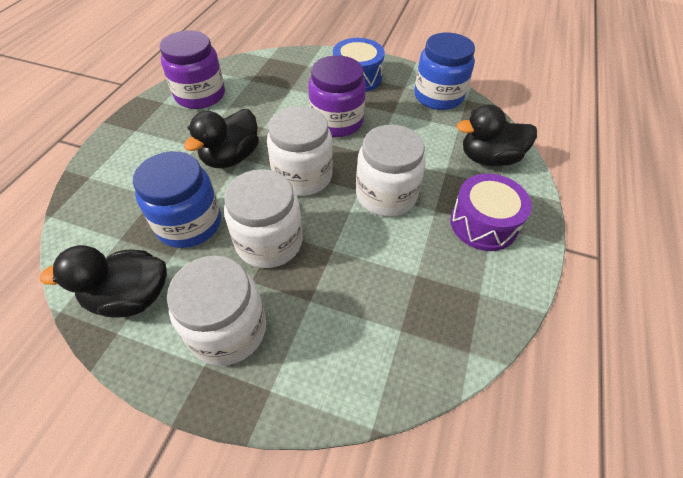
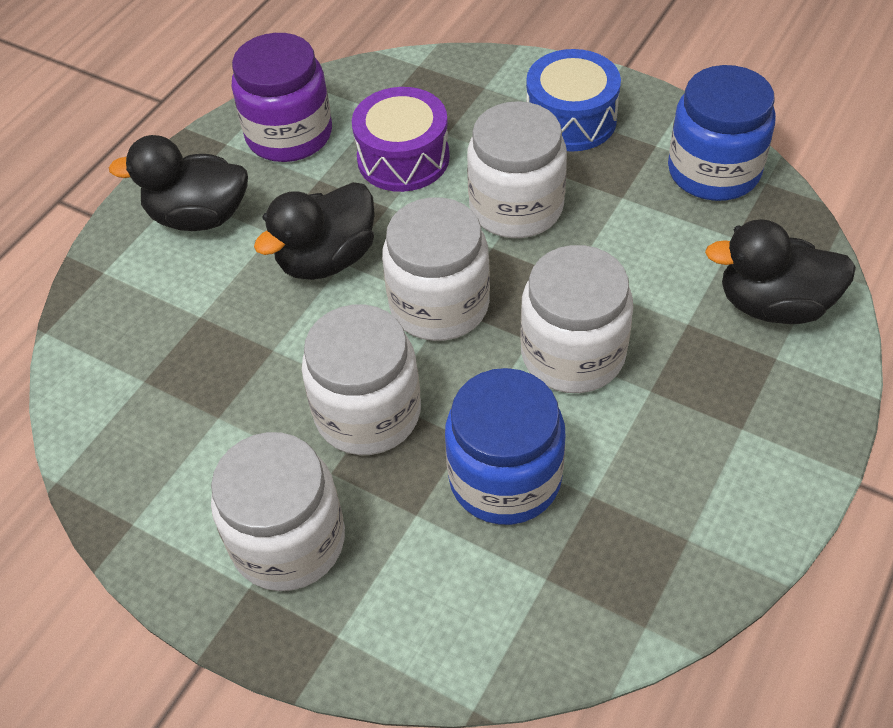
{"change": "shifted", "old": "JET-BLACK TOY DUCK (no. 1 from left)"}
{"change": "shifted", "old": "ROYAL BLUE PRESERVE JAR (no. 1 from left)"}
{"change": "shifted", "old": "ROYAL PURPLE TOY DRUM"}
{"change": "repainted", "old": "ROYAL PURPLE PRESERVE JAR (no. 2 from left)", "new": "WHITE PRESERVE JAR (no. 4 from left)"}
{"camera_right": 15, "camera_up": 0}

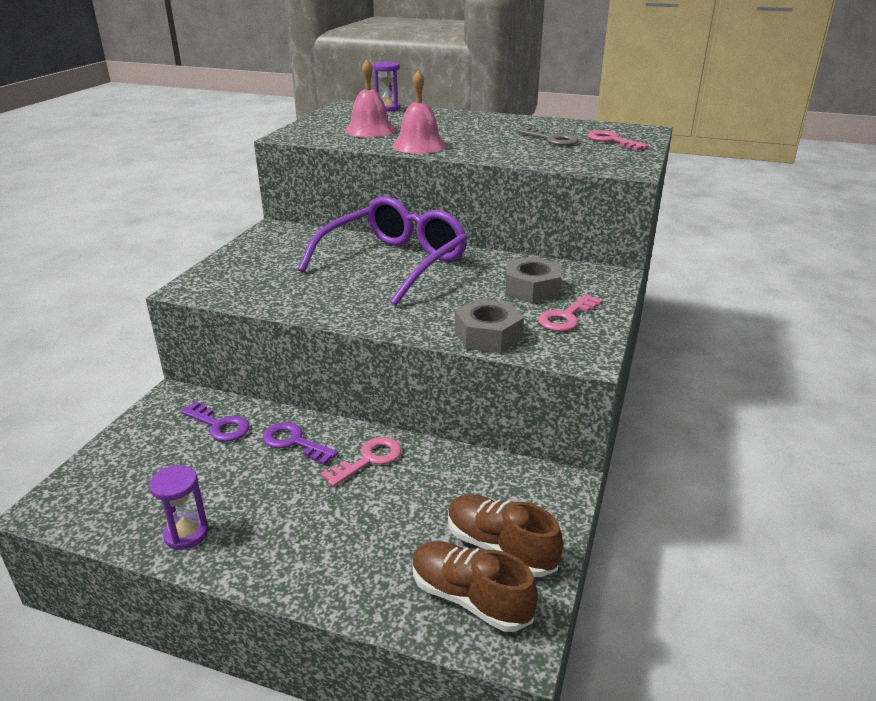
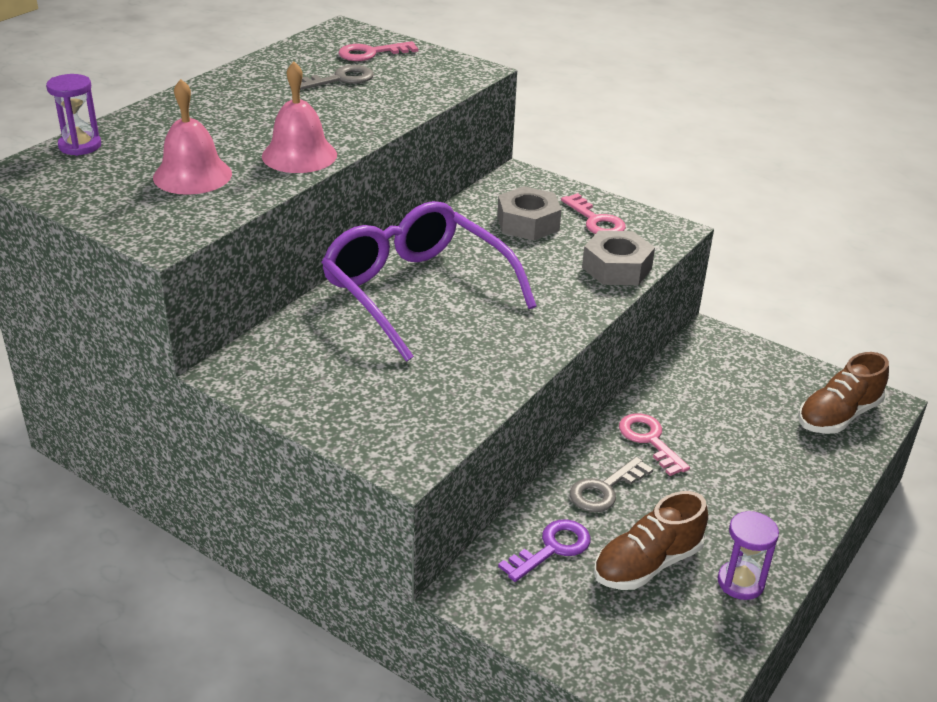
{"change": "shifted", "old": "BROWN LACE-UP SHOE (no. 2 from left in the first image)", "new": "BROWN LACE-UP SHOE (no. 1 from left)"}
{"change": "repainted", "old": "ROYAL PURPLE LATCHKEY (no. 2 from left)", "new": "GRAY LATCHKEY (no. 2 from left)"}
{"camera_right": -75, "camera_up": 5}

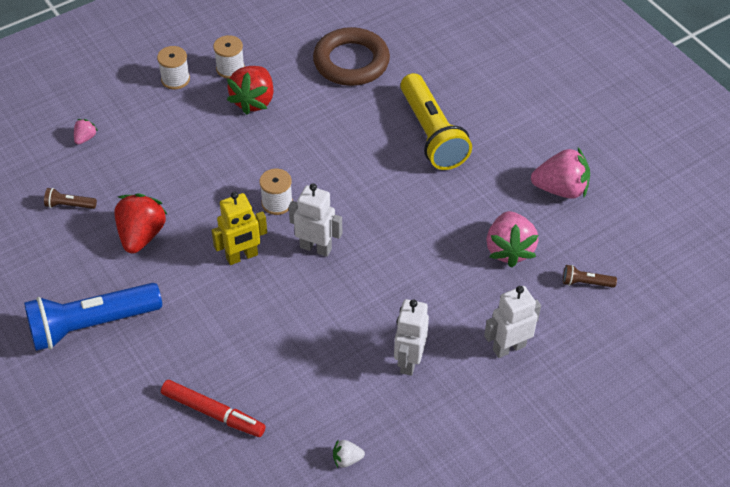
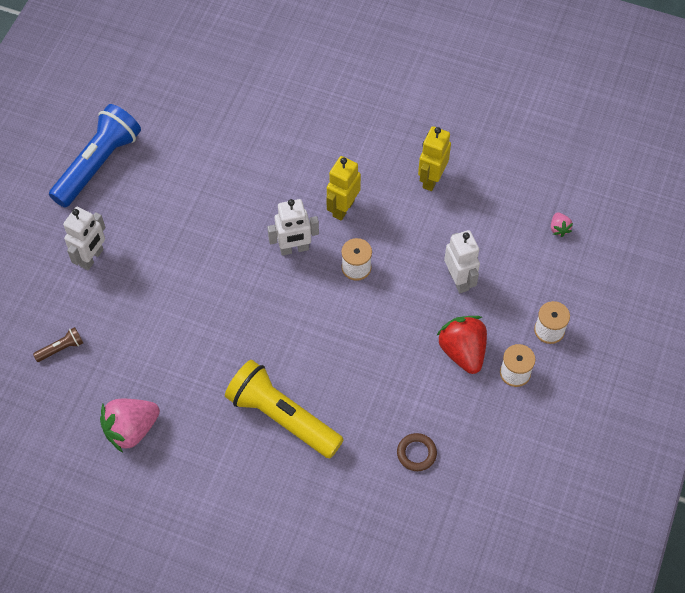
{"change": "gone", "old": "BROWN TORCH (no. 1 from left)"}
{"change": "gone", "old": "RED MARKER PEN"}
{"change": "gone", "old": "WHITE STRAWBERRY"}
{"change": "gone", "old": "ROSY STRAWBERRY (no. 2 from left)"}
{"change": "shifted", "old": "ROYAL BLUE TORCH"}
{"change": "shifted", "old": "WHITE ROBOT FIGURE (no. 2 from left in the first image)", "new": "WHITE ROBOT FIGURE (no. 3 from left)"}
{"change": "swapped", "old": "RED STRAWBERRY (no. 1 from left)", "new": "YELLOW ROBOT FIGURE (no. 2 from left)"}
{"change": "scaled", "old": "BROWN RING", "factor": 0.46}
{"camera_right": 145, "camera_up": 10}

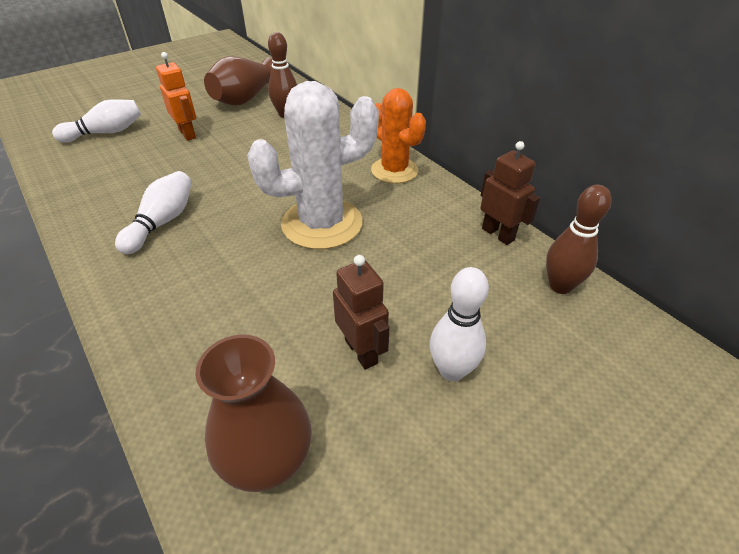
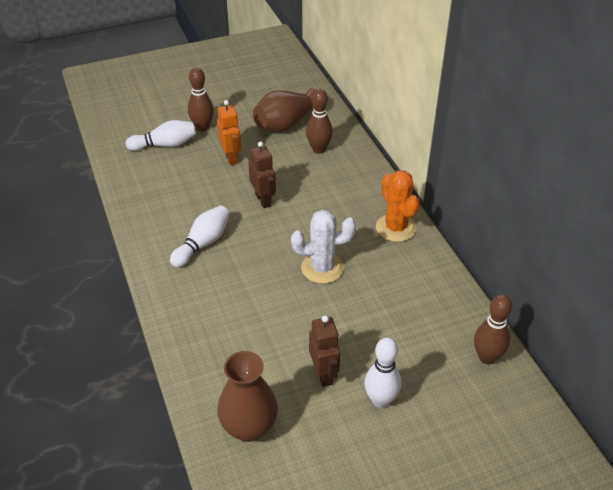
{"change": "new", "new": "BROWN BOWLING PIN (no. 1 from left)"}
{"change": "shifted", "old": "BROWN ROBOT FIGURE (no. 2 from left in the first image)", "new": "BROWN ROBOT FIGURE (no. 1 from left)"}
{"change": "scaled", "old": "WHITE CACTUS", "factor": 0.67}
{"camera_right": 15, "camera_up": 0}

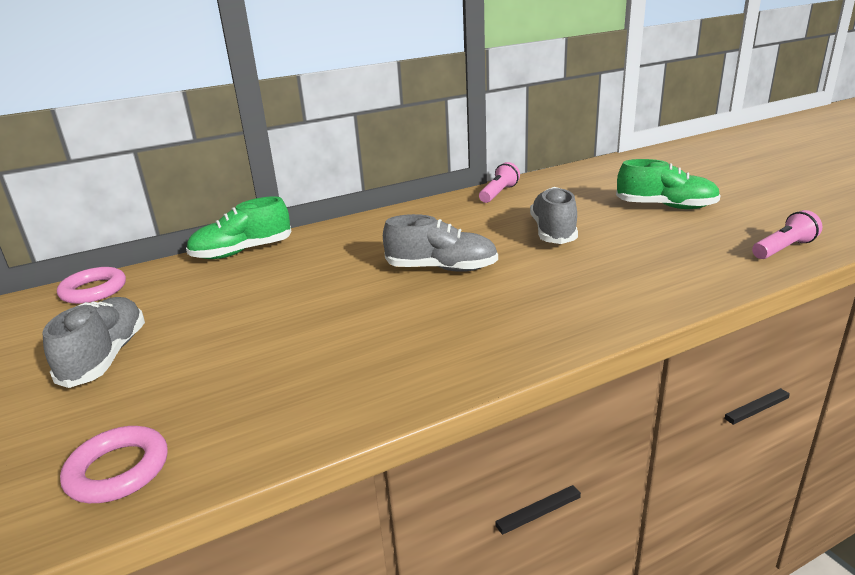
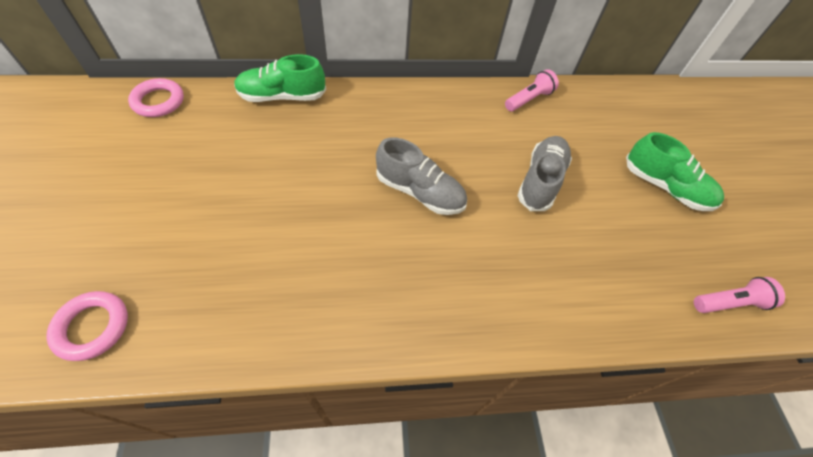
{"change": "gone", "old": "GRAY LACE-UP SHOE (no. 1 from left)"}
{"camera_right": 15, "camera_up": 30}

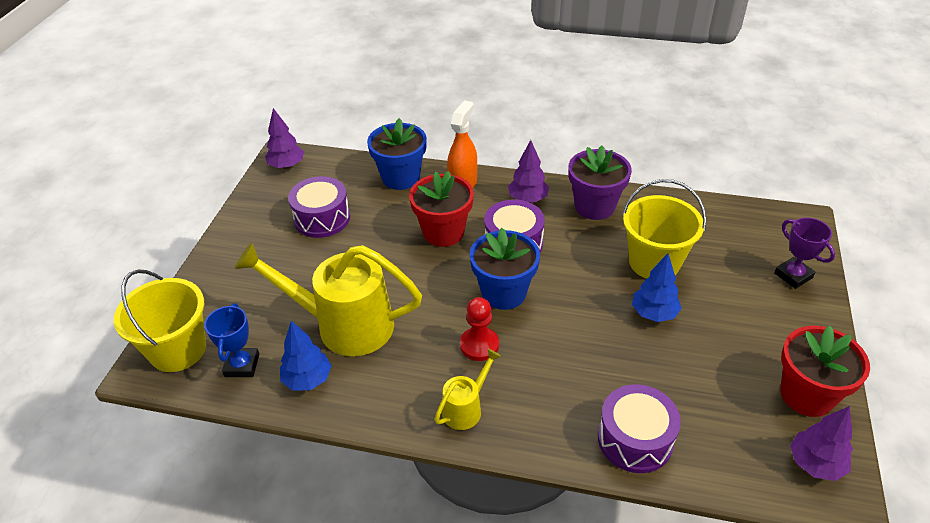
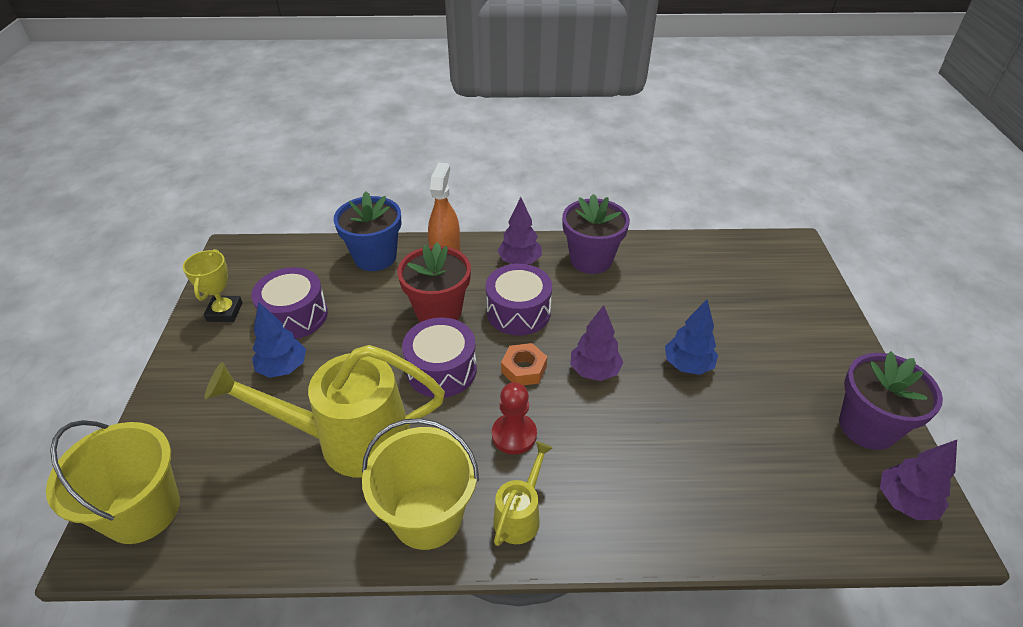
{"change": "gone", "old": "ROYAL BLUE AWARD CUP"}
{"change": "gone", "old": "ROYAL PURPLE AWARD CUP"}
{"change": "new", "new": "YELLOW AWARD CUP"}
{"change": "shifted", "old": "ROYAL PURPLE FIR TREE (no. 1 from left in the first image)", "new": "ROYAL PURPLE FIR TREE (no. 2 from left)"}
{"change": "shifted", "old": "ROYAL BLUE FIR TREE (no. 1 from left)"}
{"change": "shifted", "old": "ROYAL PURPLE TOY DRUM (no. 3 from left in the first image)", "new": "ROYAL PURPLE TOY DRUM (no. 2 from left)"}
{"change": "shifted", "old": "YELLOW BUCKET (no. 2 from left)"}
{"change": "swapped", "old": "ROYAL BLUE POTTED PLANT (no. 2 from left)", "new": "ORANGE-COLOURED HEX NUT"}
{"change": "repainted", "old": "RED POTTED PLANT (no. 2 from left)", "new": "ROYAL PURPLE POTTED PLANT (no. 2 from left)"}
{"camera_right": -15, "camera_up": 0}

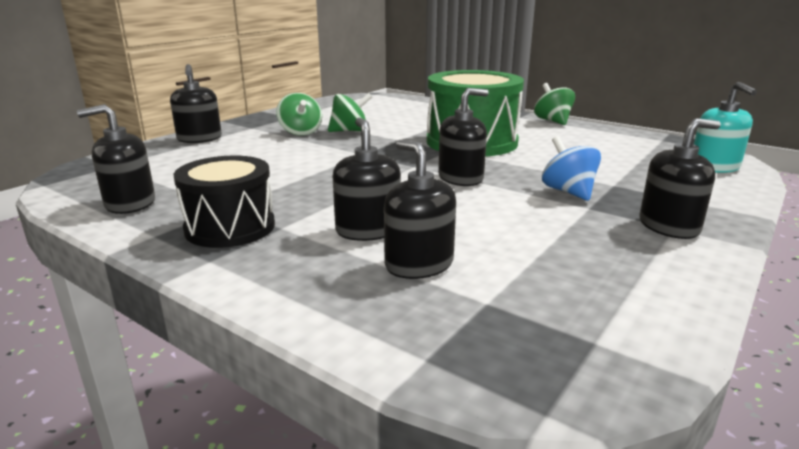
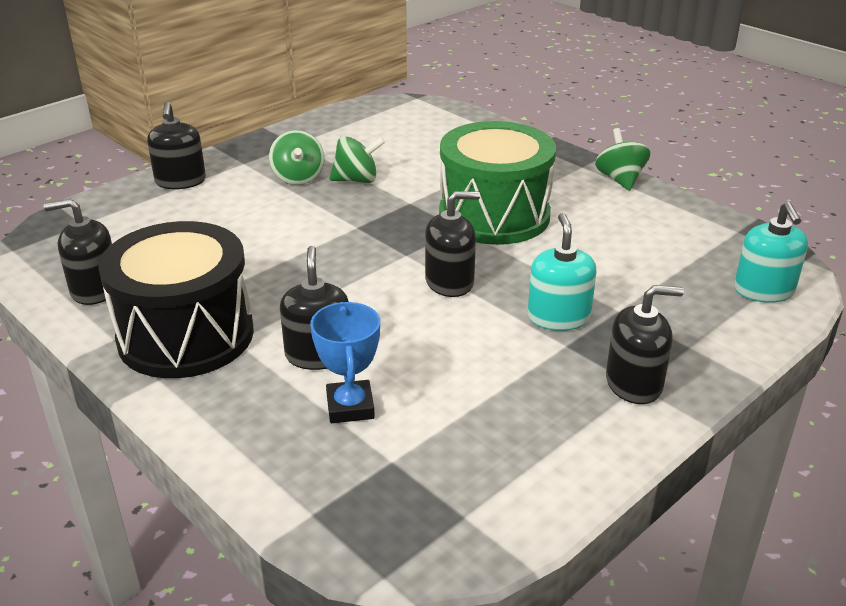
{"change": "swapped", "old": "JET-BLACK SOAP PUMP (no. 4 from left)", "new": "ROYAL BLUE AWARD CUP"}
{"change": "swapped", "old": "ROYAL BLUE TOY TOP", "new": "TURQUOISE SOAP PUMP (no. 1 from left)"}
{"change": "scaled", "old": "JET-BLACK TOY DRUM", "factor": 1.52}
{"camera_right": 10, "camera_up": 10}

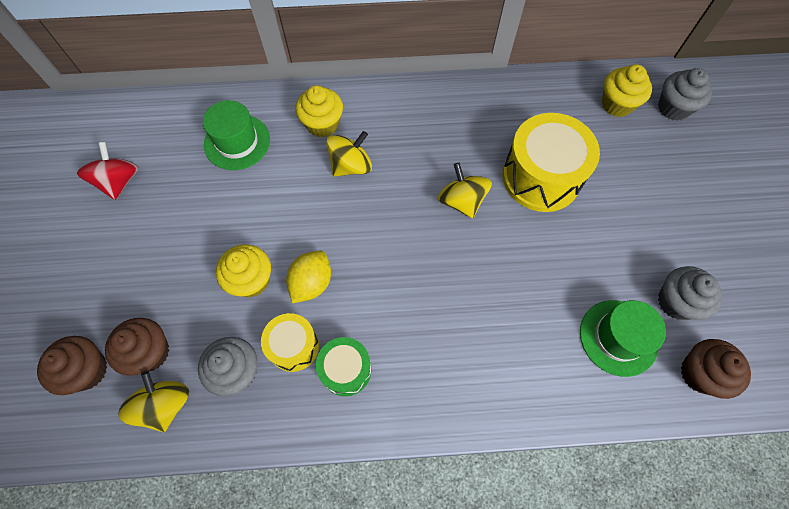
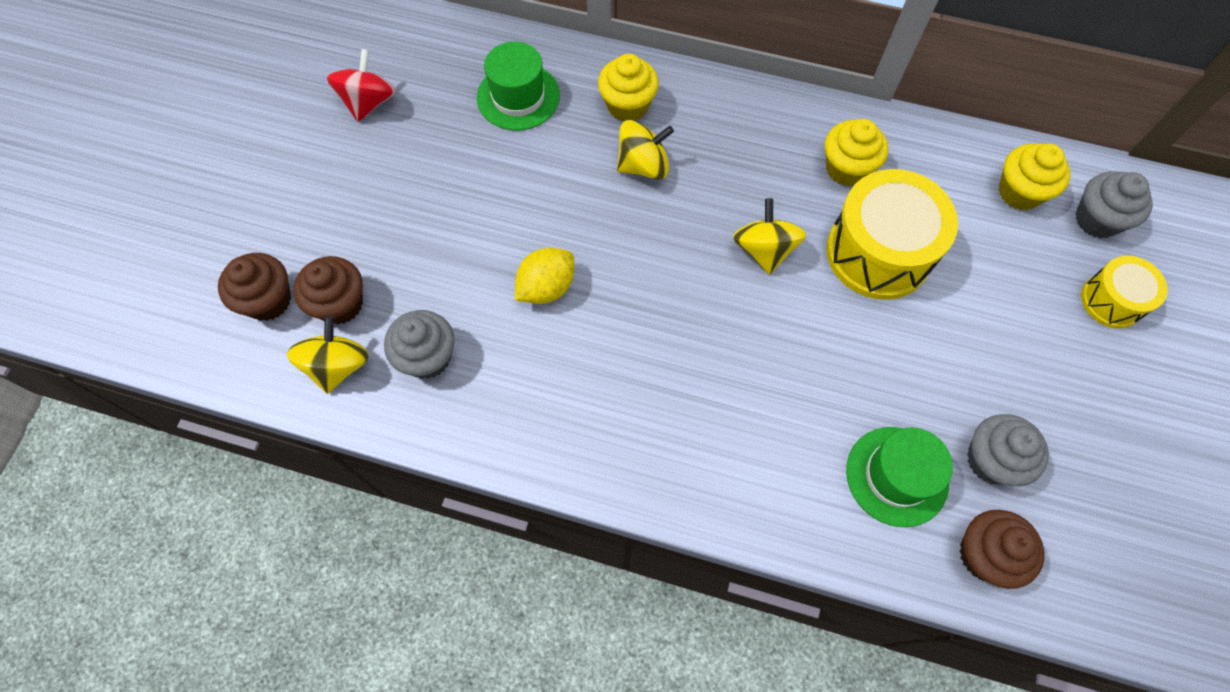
{"change": "gone", "old": "LEAF-GREEN TOY DRUM"}
{"change": "shifted", "old": "YELLOW MUFFIN (no. 1 from left in the first image)", "new": "YELLOW MUFFIN (no. 2 from left)"}
{"change": "shifted", "old": "YELLOW TOY DRUM (no. 1 from left in the first image)", "new": "YELLOW TOY DRUM (no. 2 from left)"}
{"camera_right": 20, "camera_up": 0}

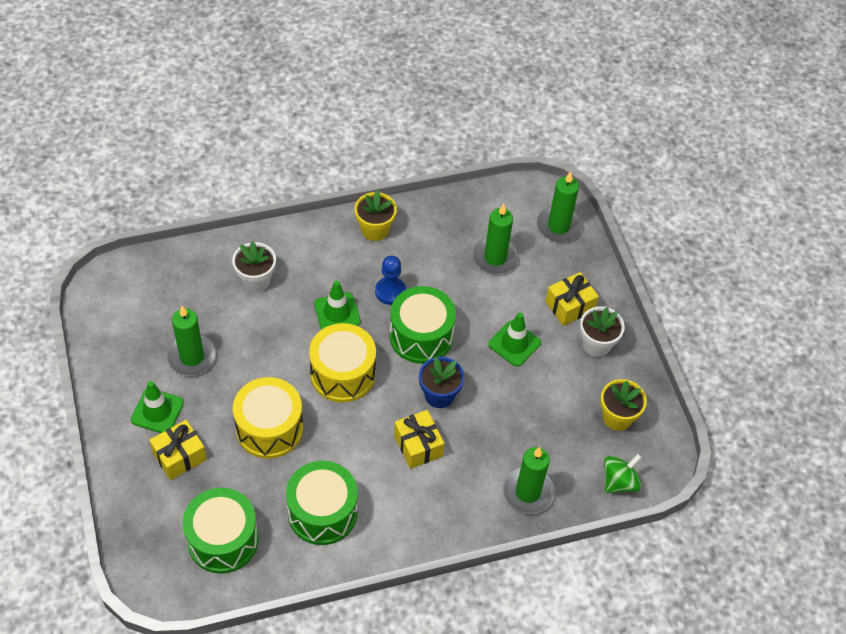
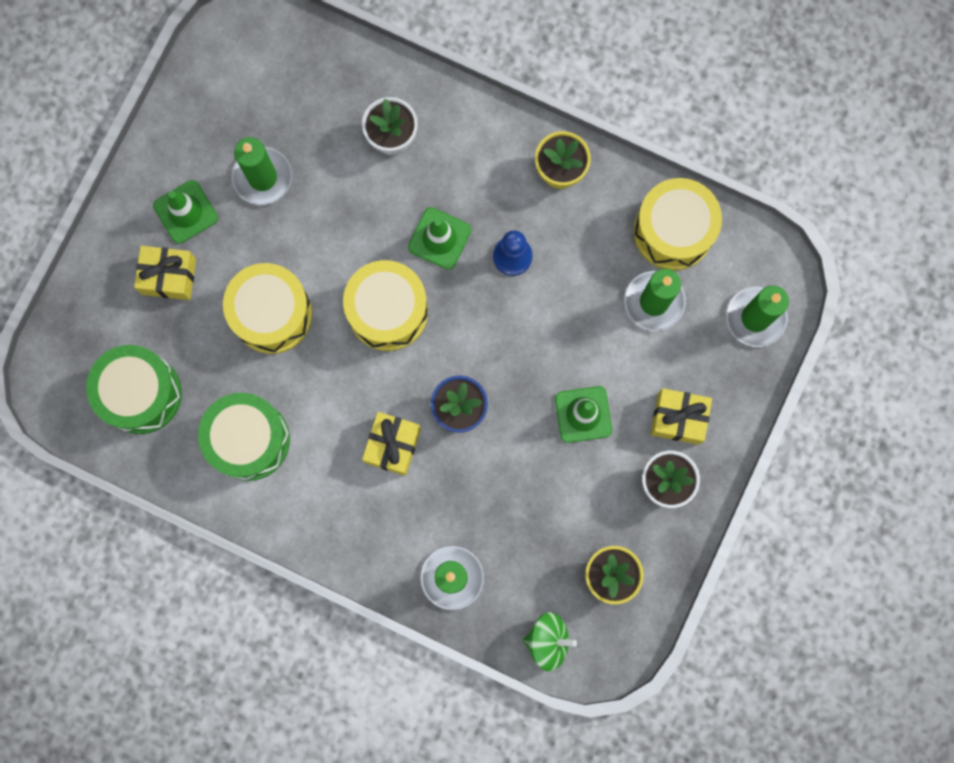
{"change": "gone", "old": "LEAF-GREEN TOY DRUM (no. 3 from left)"}
{"change": "new", "new": "YELLOW TOY DRUM (no. 3 from left)"}
{"camera_right": 45, "camera_up": 25}

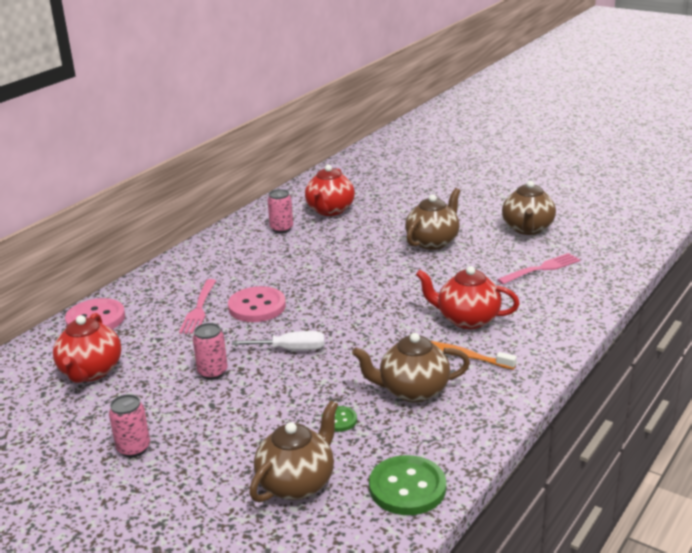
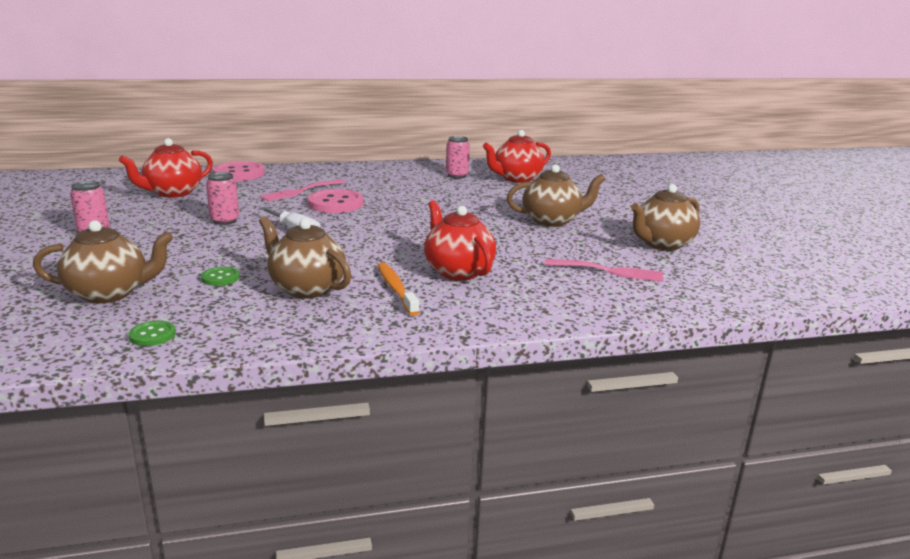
{"change": "scaled", "old": "LEAF-GREEN BUTTON (no. 2 from left in the first image)", "factor": 0.51}
{"camera_right": 40, "camera_up": -5}

